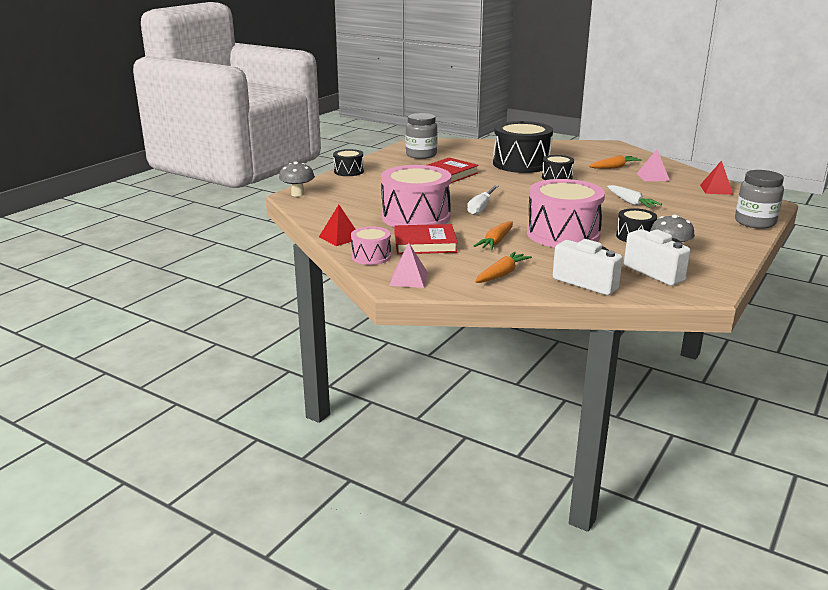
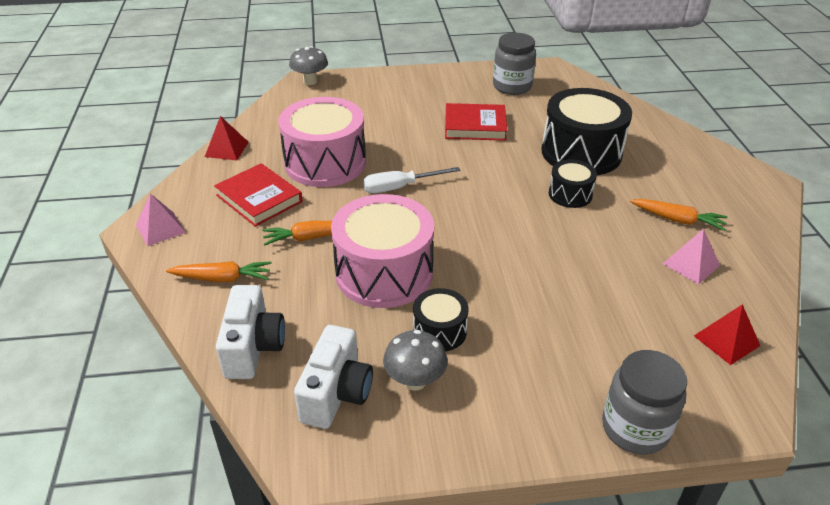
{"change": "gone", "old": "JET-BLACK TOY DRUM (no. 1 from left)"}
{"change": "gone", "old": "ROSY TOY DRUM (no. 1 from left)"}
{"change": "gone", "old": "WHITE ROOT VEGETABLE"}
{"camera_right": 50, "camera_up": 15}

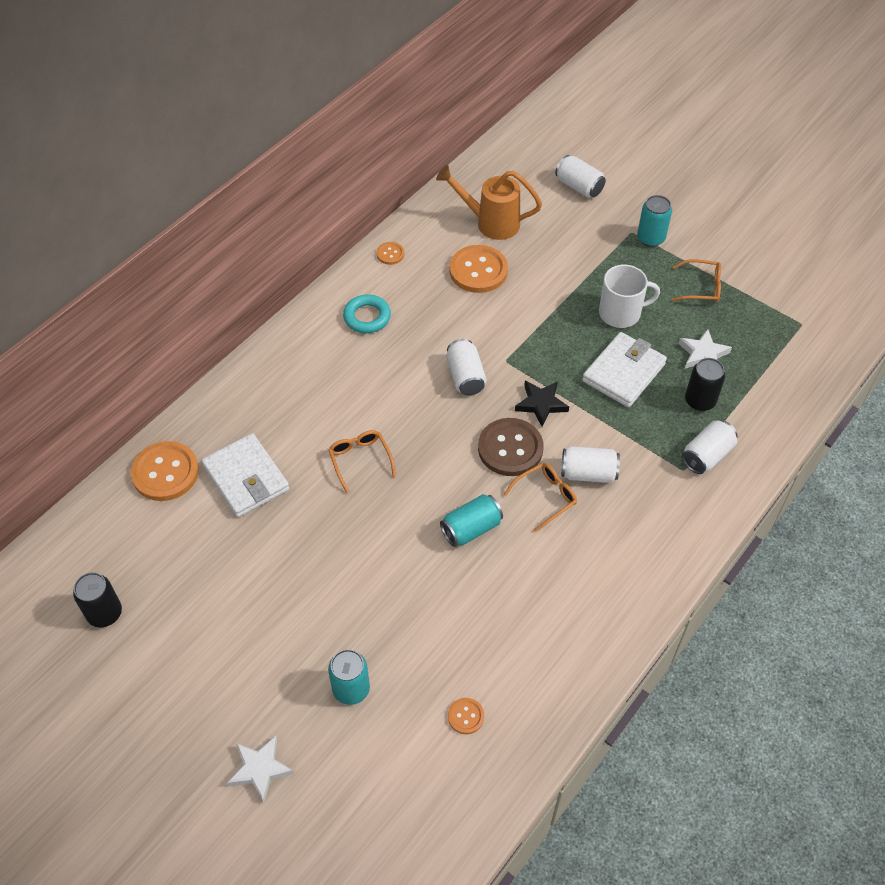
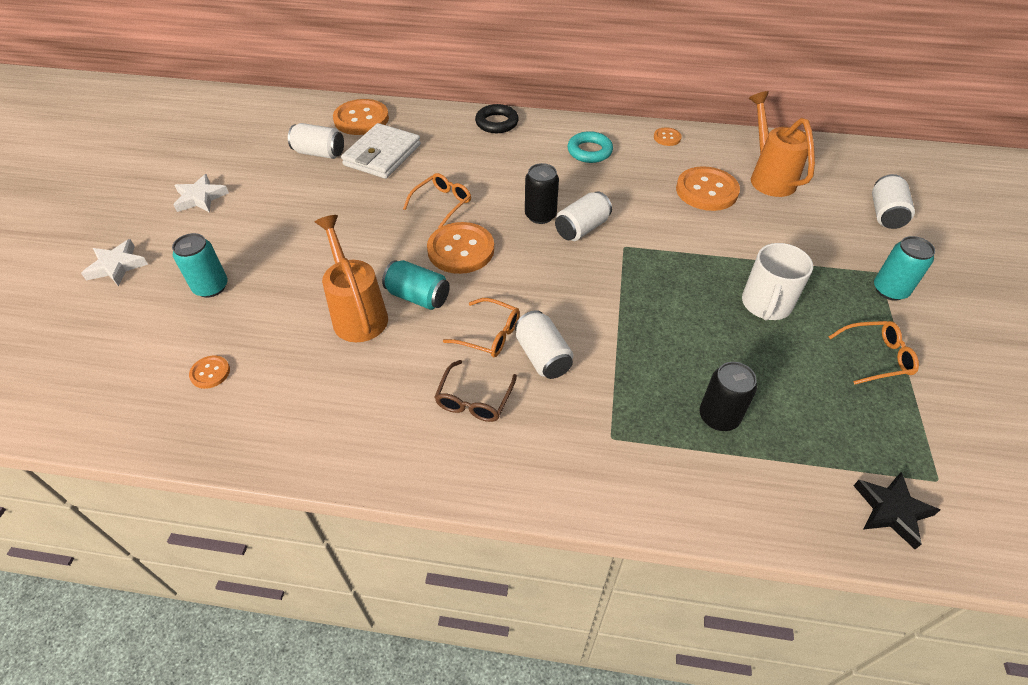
{"change": "gone", "old": "BROWN BUTTON"}
{"change": "gone", "old": "WHITE BILLFOLD (no. 2 from left)"}
{"change": "new", "new": "ORANGE-COLOURED WATERING POT (no. 1 from left)"}
{"change": "new", "new": "ORANGE-COLOURED BUTTON (no. 3 from left)"}
{"change": "new", "new": "BROWN EYEGLASSES"}
{"change": "new", "new": "JET-BLACK RING"}
{"change": "shifted", "old": "JET-BLACK TIN (no. 1 from left)"}
{"change": "shifted", "old": "JET-BLACK FIVE-POINTED STAR"}
{"change": "shifted", "old": "WHITE FIVE-POINTED STAR (no. 2 from left)"}
{"change": "shifted", "old": "WHITE TIN (no. 4 from left in the first image)", "new": "WHITE TIN (no. 1 from left)"}
{"change": "rotated", "old": "WHITE TEA MUG", "degrees": 60}
{"change": "rotated", "old": "ORANGE-COLOURED EYEGLASSES (no. 3 from left)", "degrees": -75}
{"camera_right": 60, "camera_up": -5}

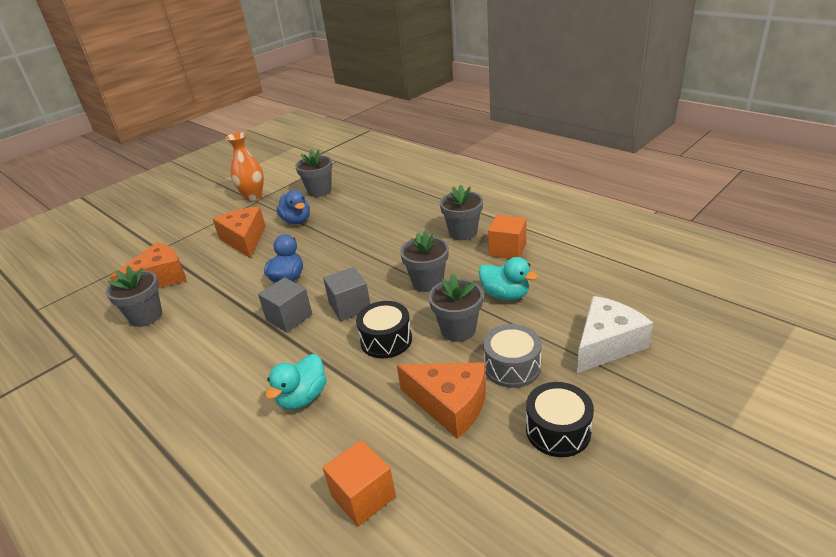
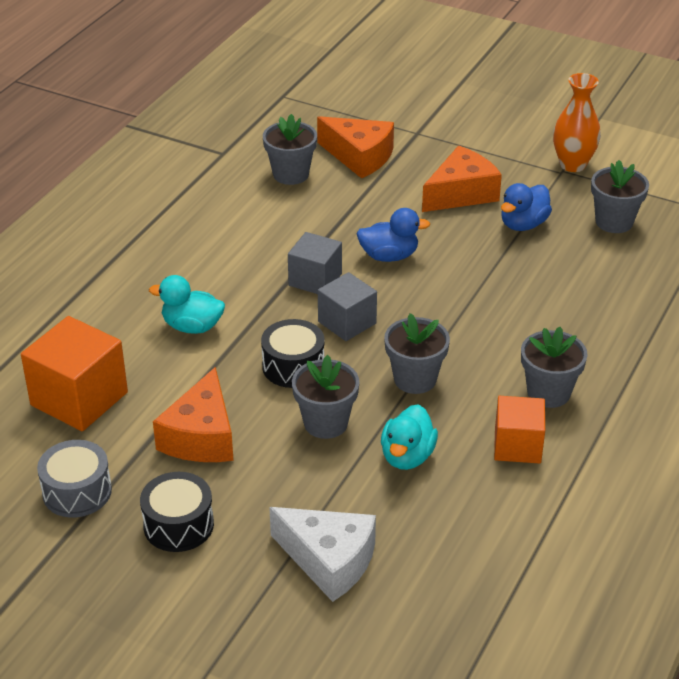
{"change": "shifted", "old": "GRAY TOY DRUM"}
{"change": "scaled", "old": "ORANGE-COLOURED BLOCK (no. 1 from left)", "factor": 1.56}
{"camera_right": 70, "camera_up": 5}

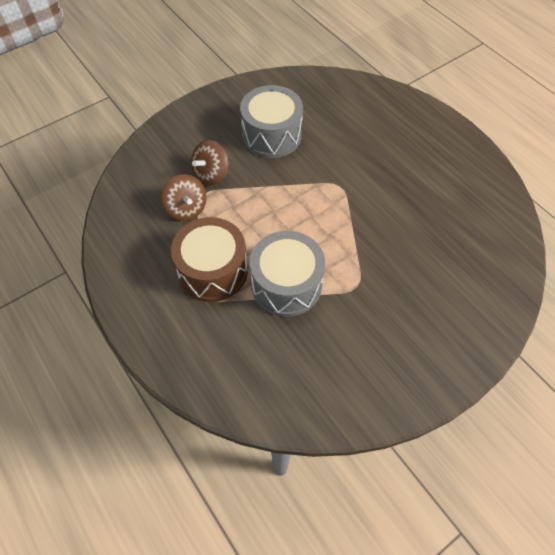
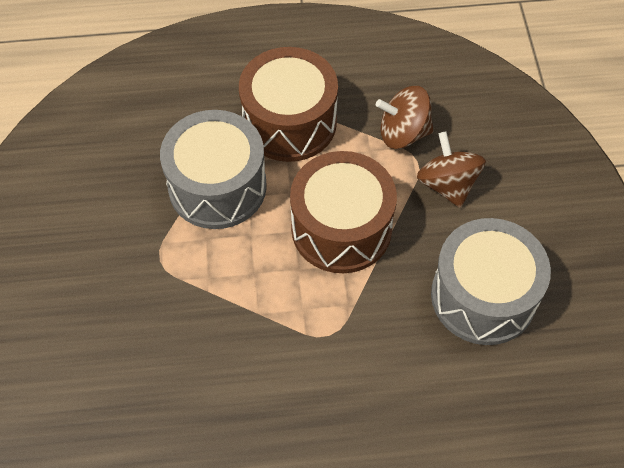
{"change": "new", "new": "BROWN TOY DRUM (no. 2 from left)"}
{"camera_right": 120, "camera_up": 0}

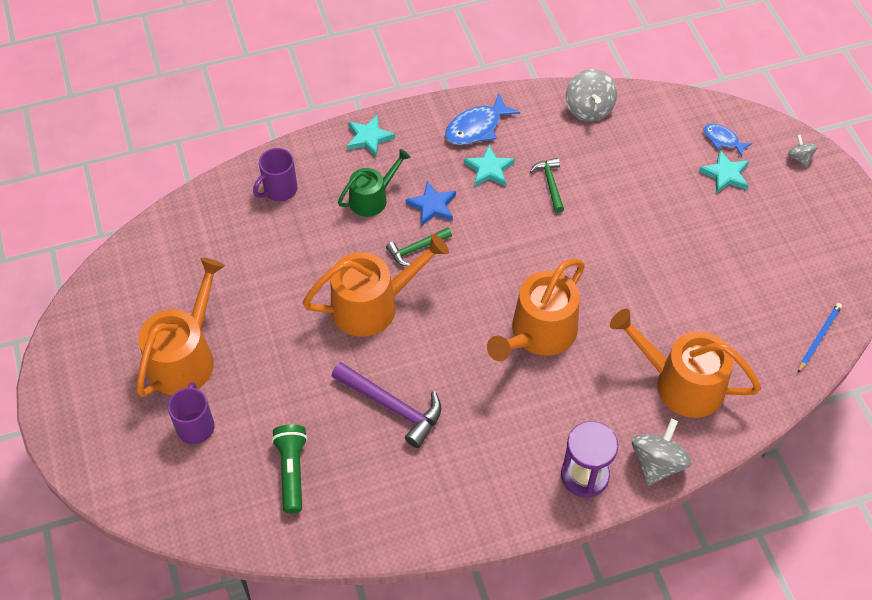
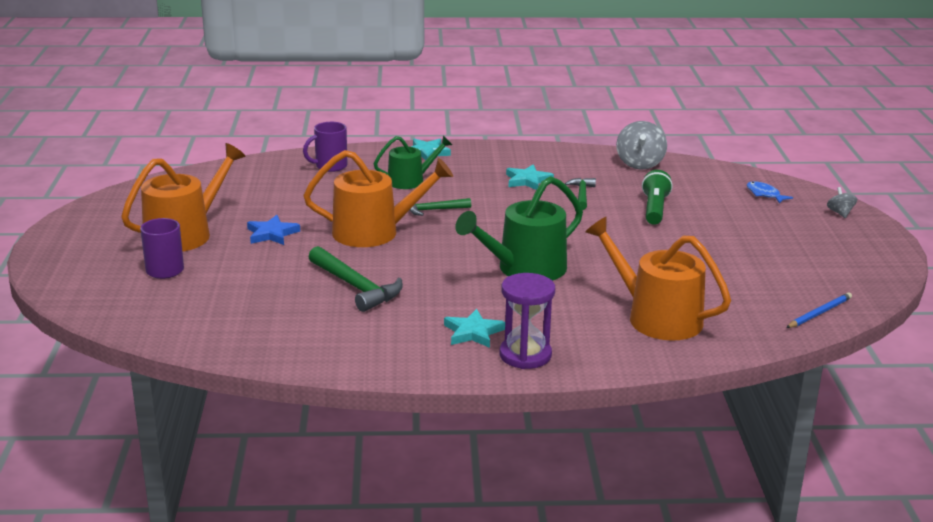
{"change": "gone", "old": "ROYAL BLUE TOY FISH (no. 1 from left)"}
{"change": "gone", "old": "GRAY TOY TOP (no. 2 from left)"}
{"change": "shifted", "old": "LEAF-GREEN TORCH"}
{"change": "shifted", "old": "ROYAL BLUE FIVE-POINTED STAR"}
{"change": "shifted", "old": "TURQUOISE FIVE-POINTED STAR (no. 3 from left in the first image)", "new": "TURQUOISE FIVE-POINTED STAR (no. 2 from left)"}
{"change": "repainted", "old": "ROYAL PURPLE CARPENTER'S HAMMER", "new": "LEAF-GREEN CARPENTER'S HAMMER (no. 1 from left)"}
{"change": "repainted", "old": "ORANGE-COLOURED WATERING POT (no. 3 from left)", "new": "LEAF-GREEN WATERING POT (no. 2 from left)"}
{"camera_right": 15, "camera_up": -30}

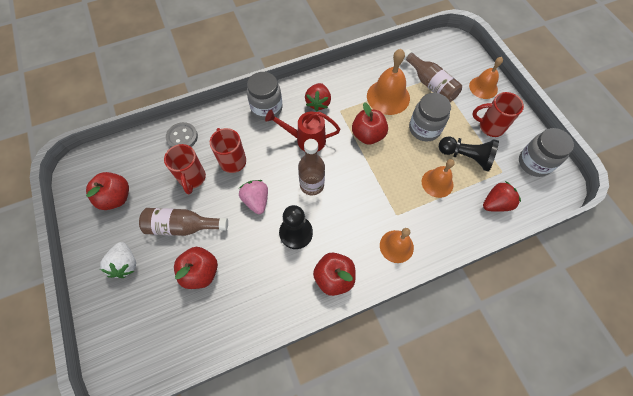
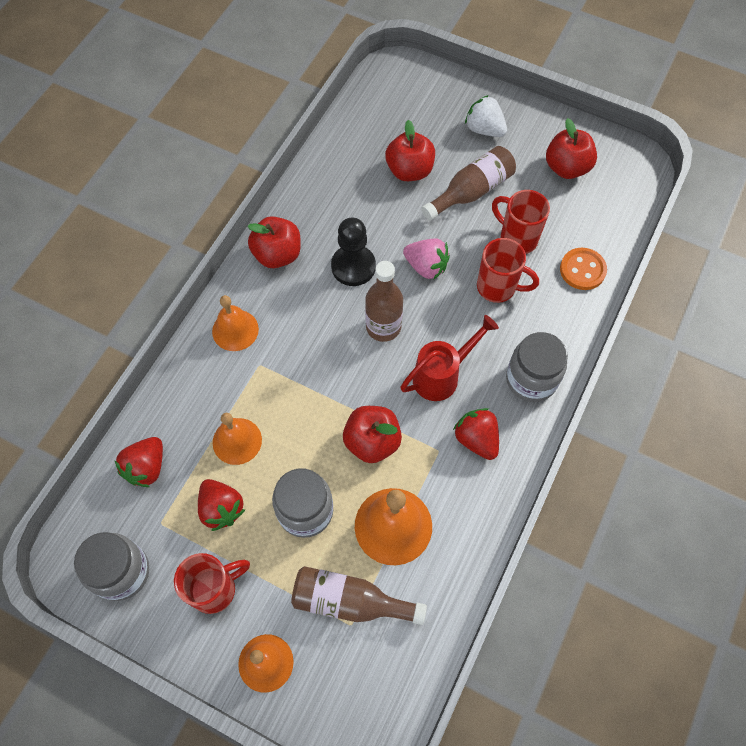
{"change": "swapped", "old": "JET-BLACK GAME PAWN (no. 2 from left)", "new": "RED STRAWBERRY (no. 2 from left)"}
{"change": "repainted", "old": "GRAY BUTTON", "new": "ORANGE-COLOURED BUTTON"}
{"camera_right": 140, "camera_up": 0}

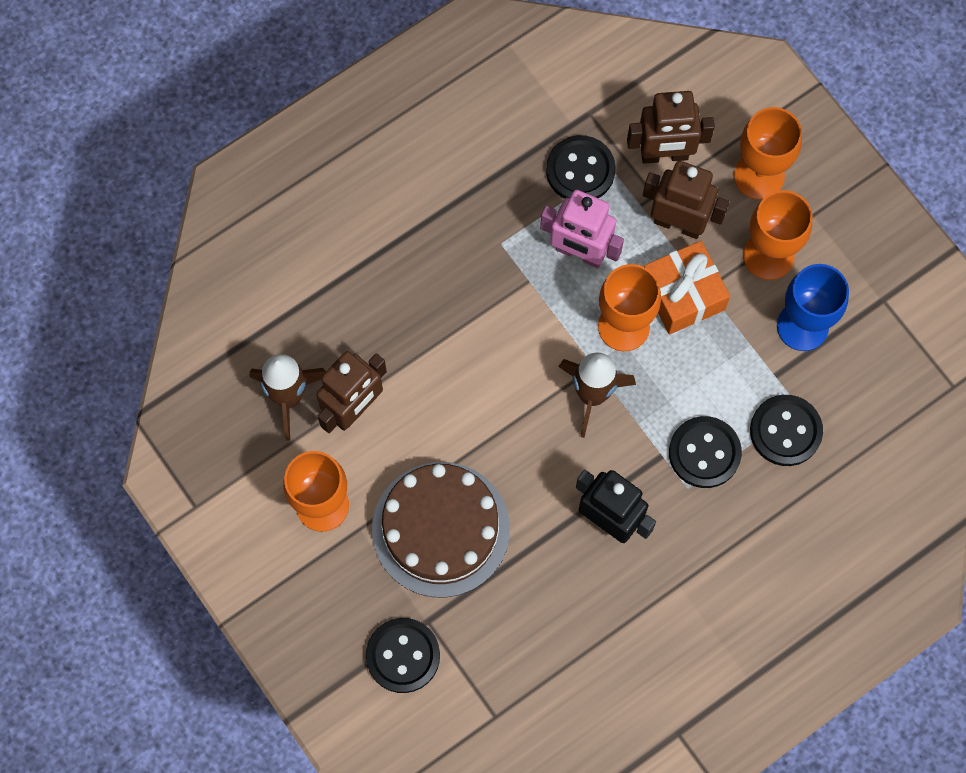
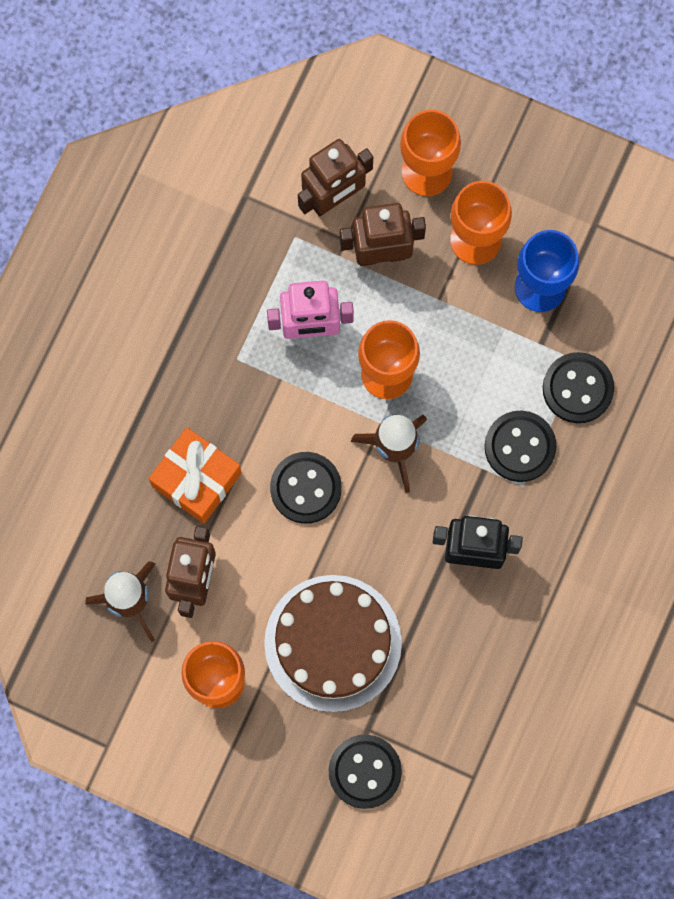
{"change": "shifted", "old": "JET-BLACK BUTTON (no. 2 from left in the first image)", "new": "JET-BLACK BUTTON (no. 1 from left)"}
{"change": "shifted", "old": "ORANGE-COLOURED GIFT"}
{"camera_right": -30, "camera_up": 5}

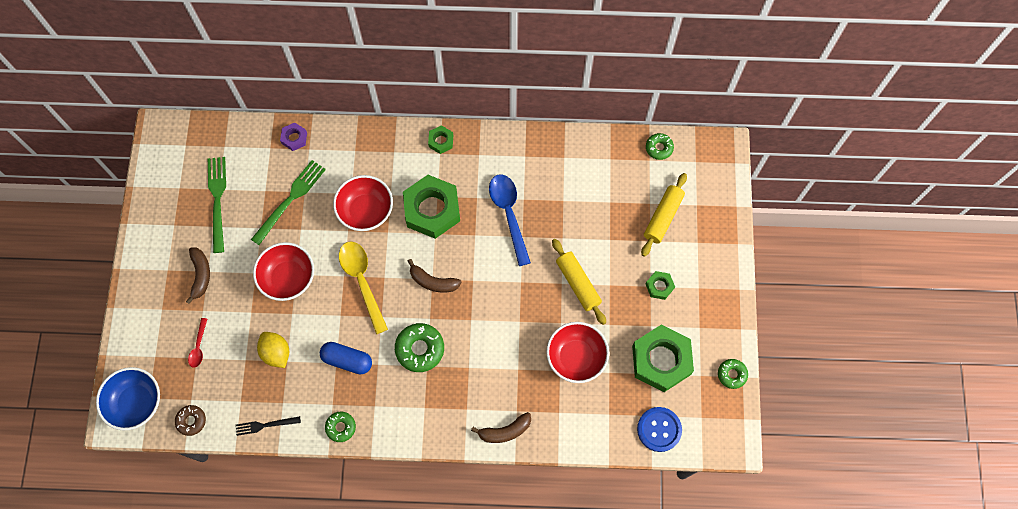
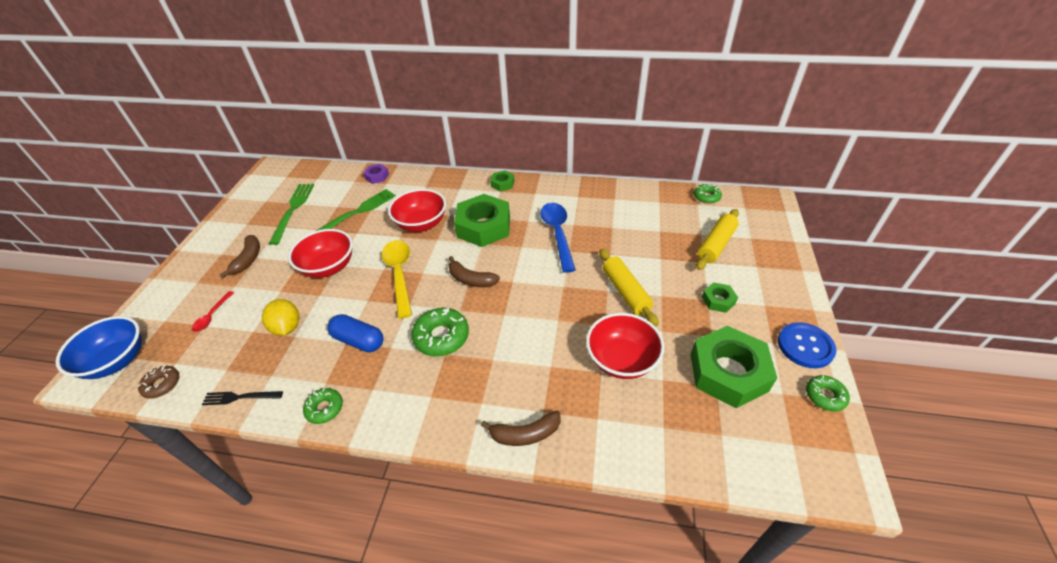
{"change": "shifted", "old": "ROYAL BLUE BUTTON"}
{"camera_right": 10, "camera_up": -25}

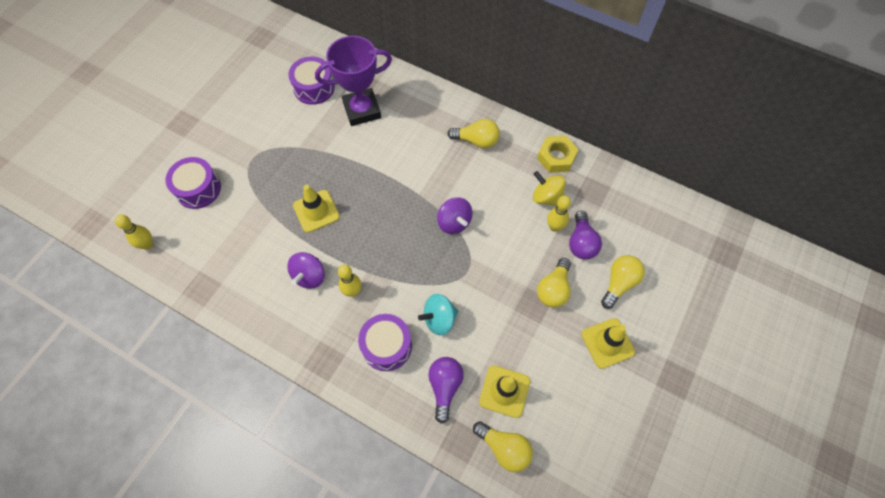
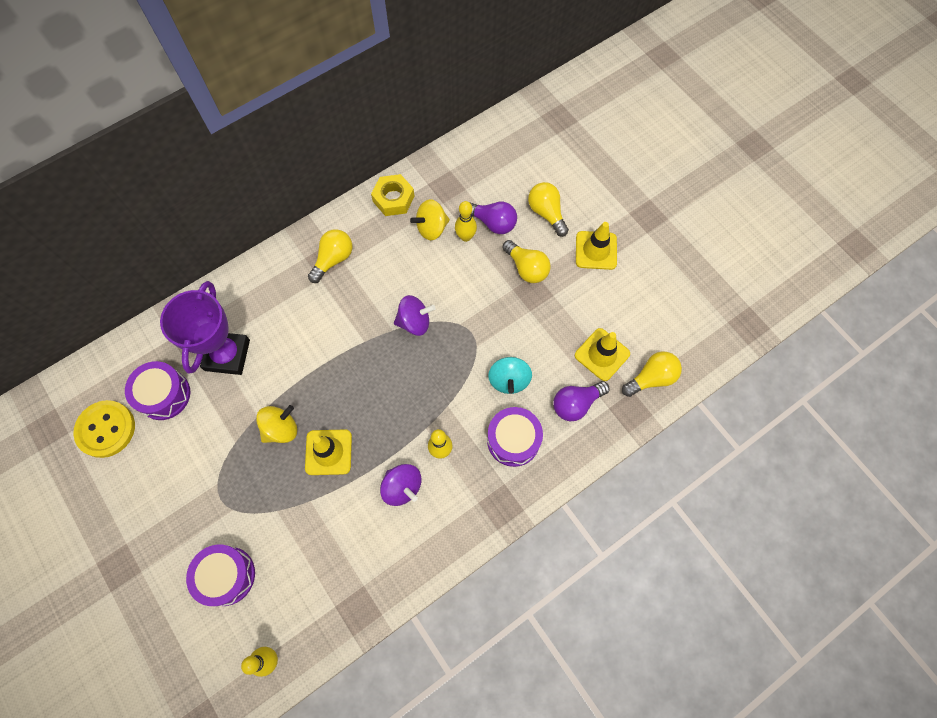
{"change": "new", "new": "YELLOW BUTTON"}
{"change": "new", "new": "YELLOW TOY TOP (no. 1 from left)"}
{"change": "rotated", "old": "ROYAL PURPLE LIGHTBULB (no. 1 from left in the first image)", "degrees": -60}
{"camera_right": -65, "camera_up": 5}

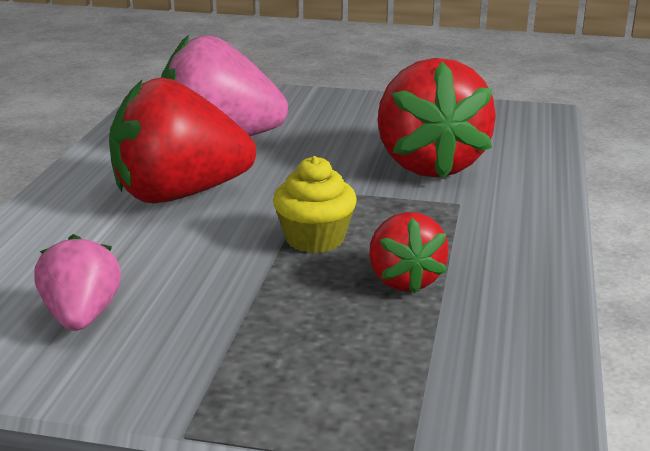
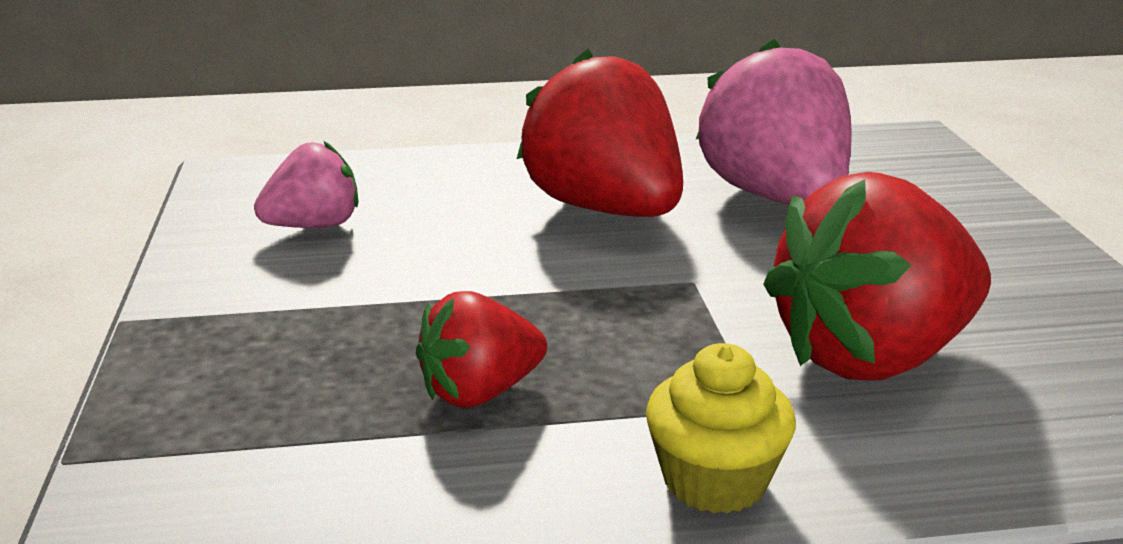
{"change": "shifted", "old": "YELLOW MUFFIN"}
{"camera_right": 70, "camera_up": 0}

